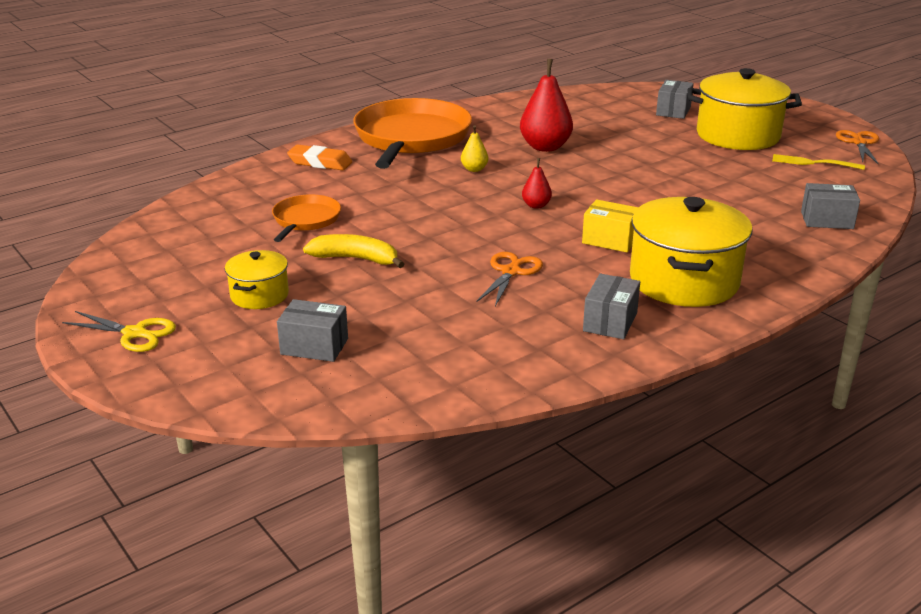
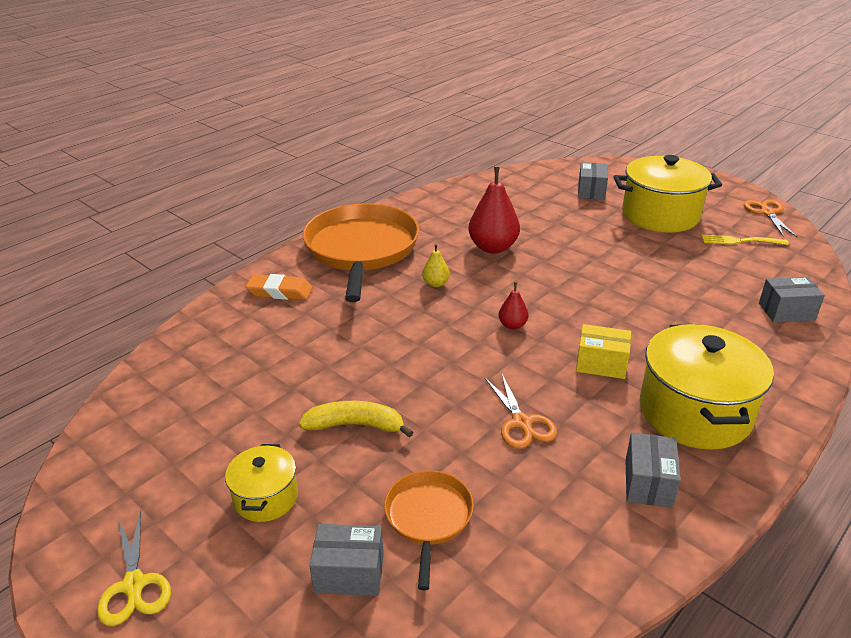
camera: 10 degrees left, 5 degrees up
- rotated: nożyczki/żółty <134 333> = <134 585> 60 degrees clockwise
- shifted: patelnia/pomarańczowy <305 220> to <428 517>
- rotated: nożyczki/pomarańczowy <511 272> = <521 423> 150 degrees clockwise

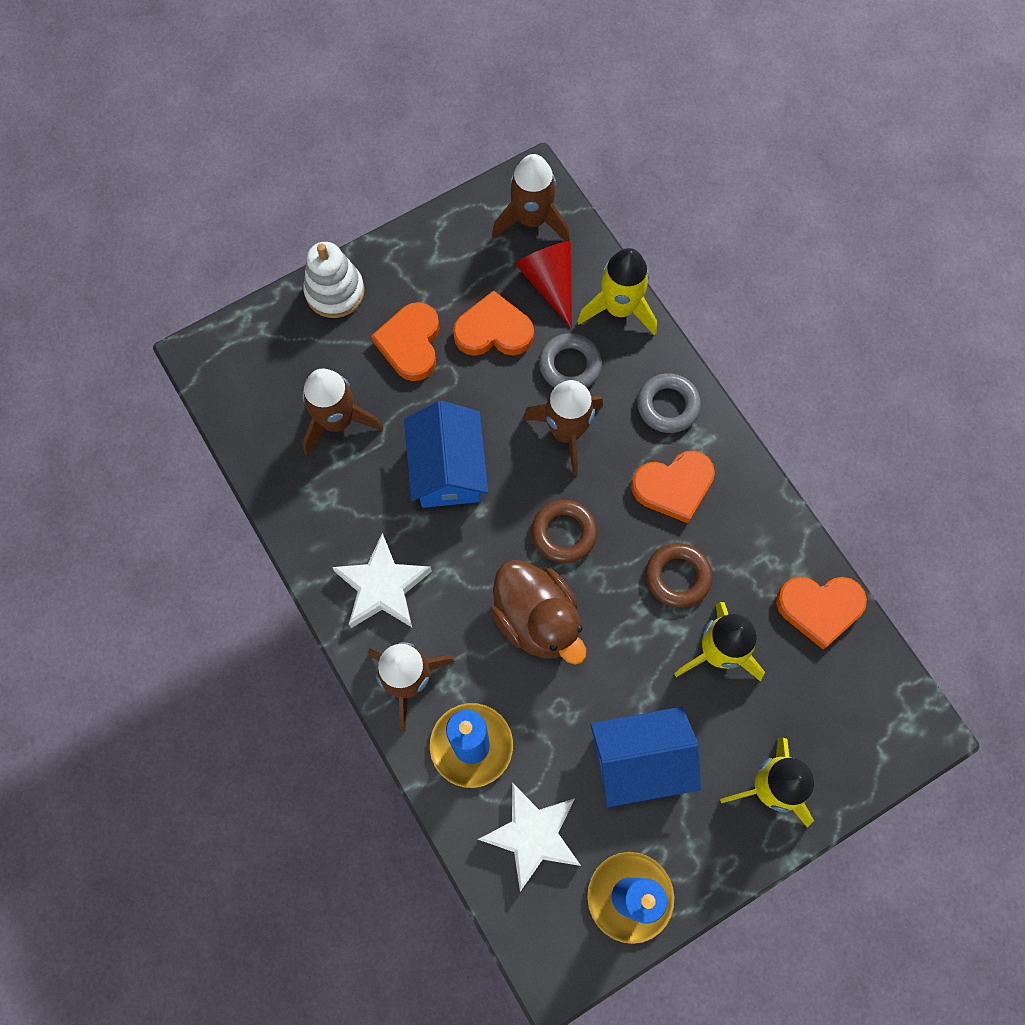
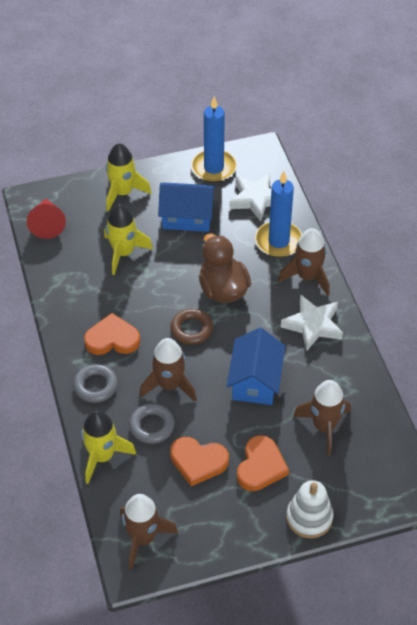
camera: 165 degrees left, 20 degrees down
- shifted: stożek/czerwony <549 283> to <47 224>
- gone: pierścień/brązowy <677 577>
- gone: serce/pomarańczowy <819 608>

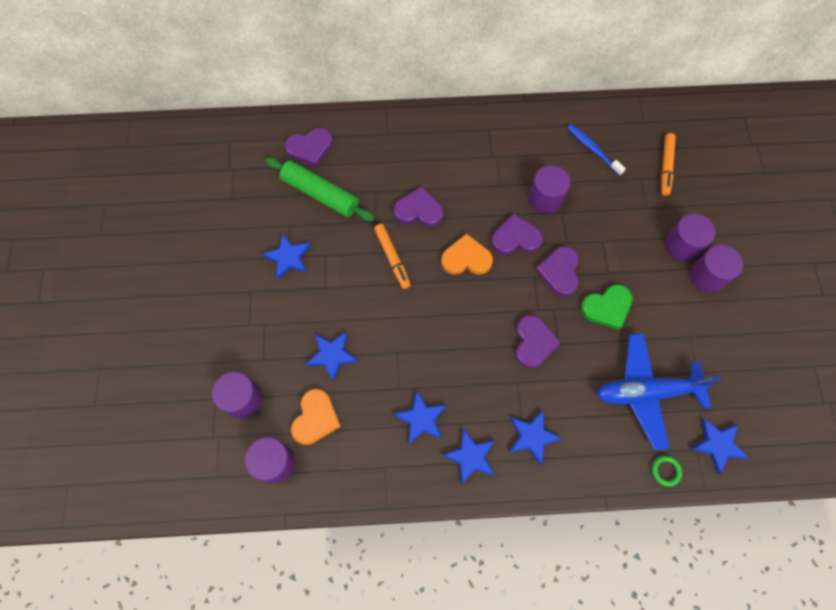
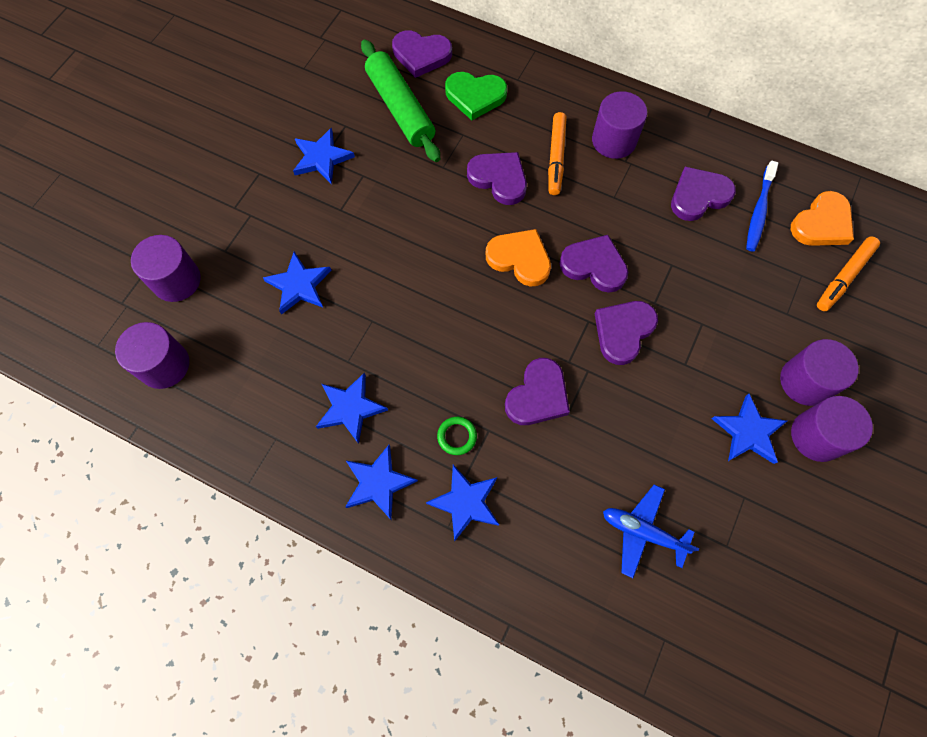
camera: 30 degrees right, 0 degrees up
- shifted: pierścień/zielony <665 471> to <457 436>
- shifted: serce/zielony <607 307> to <475 96>
- shifted: flamaster/pomarańczowy <392 258> to <556 157>
- shifted: walec/fioletowy <545 198> to <614 140>
- scaled: samolot/niebieski <646 392> = <643 532> x0.57
- new: serce/fioletowy <698 196>
- shifted: gwiazda/niebieski <718 444> to <748 432>
- rotated: szczoteczka do zębów/niebieski <593 149> = <759 211> 150 degrees counterclockwise
- shifted: serce/pomarańczowy <315 418> to <822 224>

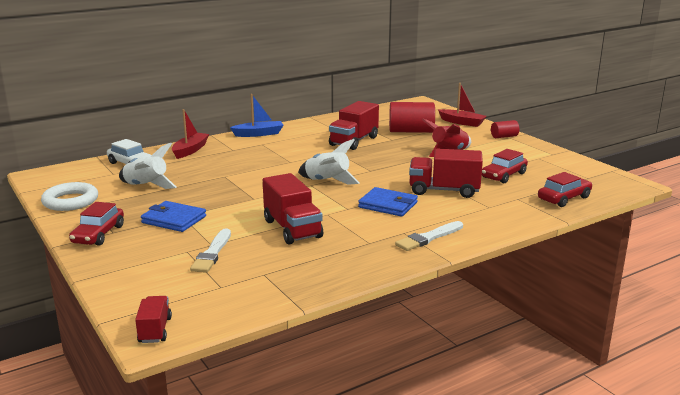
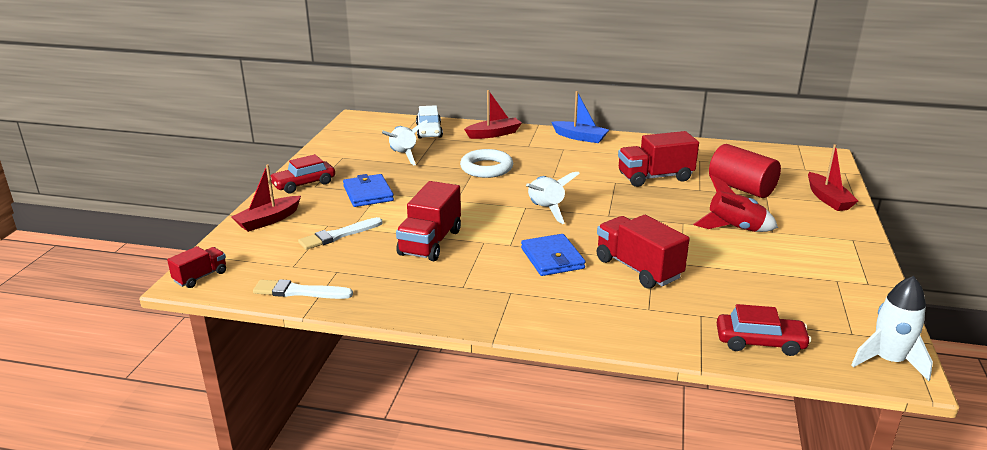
camera: 45 degrees right, 5 degrees up
- new: łódka/czerwony <268 220>
- shifted: pędzel/biały <428 238> to <299 292>
- shifted: pierścień/biały <70 201> to <486 168>
- new: rakieta/biały <888 361>
- gone: samochód/czerwony <504 175>
- gone: walec/czerwony <504 136>

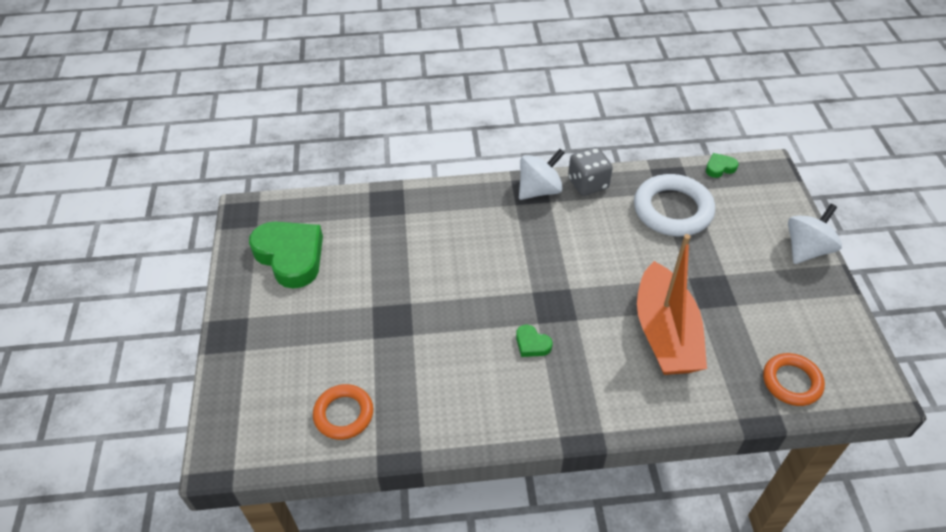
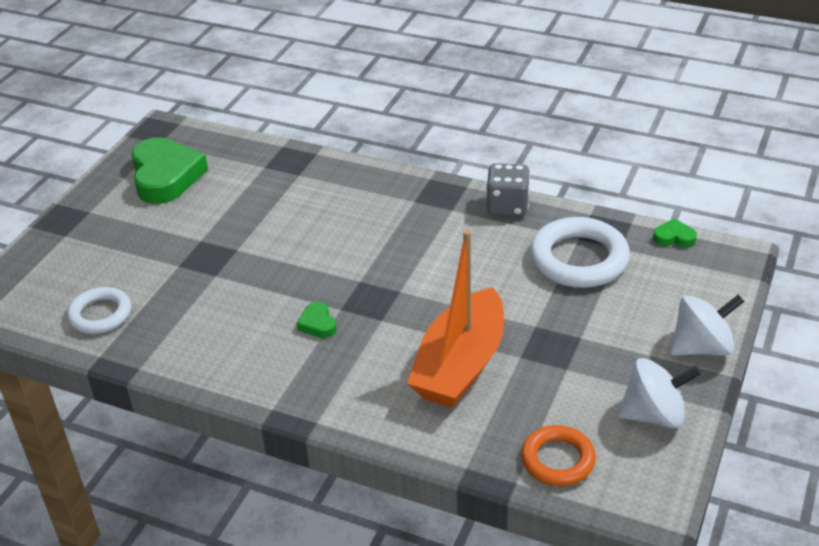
camera: 30 degrees right, 10 degrees down
- repainted: pierścień/pomarańczowy <344 414> to pierścień/biały <100 315>
- shifted: bączek/biały <539 190> to <654 415>

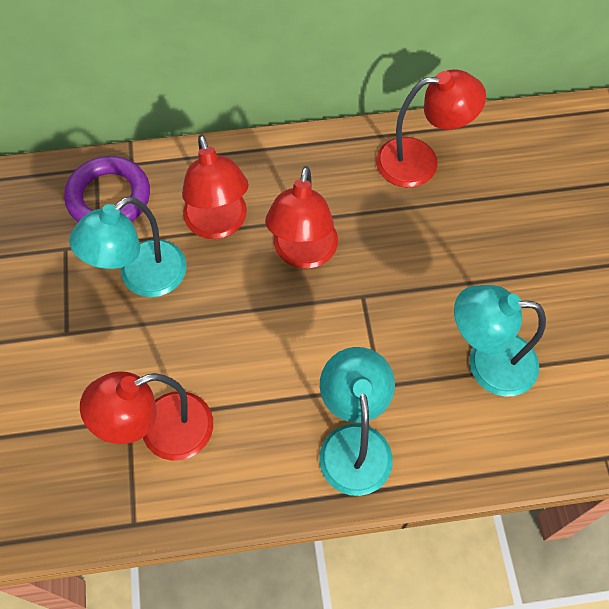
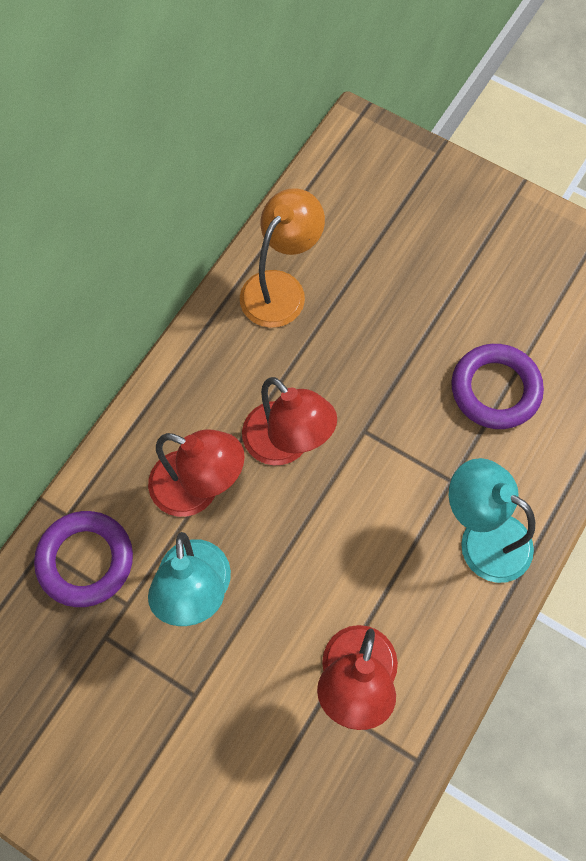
camera: 50 degrees left, 5 degrees up
- repainted: lampka/czerwony <420 161> to lampka/pomarańczowy <280 288>
- swapped: lampka/turkusowy <487 363> to pierścień/fioletowy <495 389>

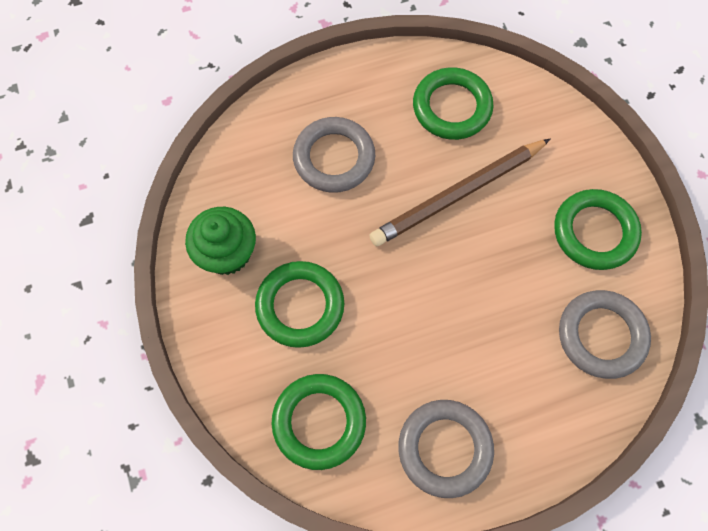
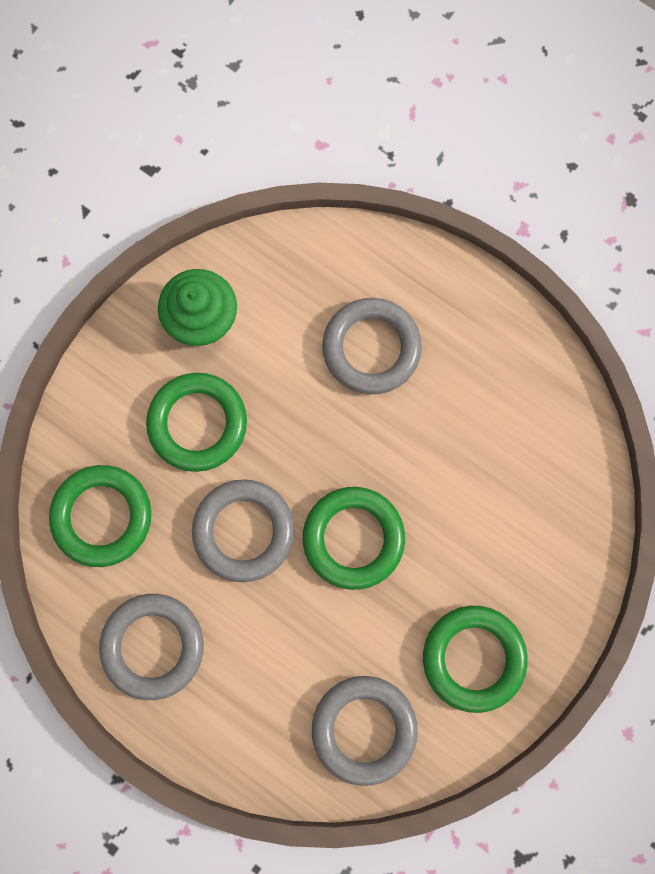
camera: 55 degrees right, 10 degrees up
- new: pierścień/szary <244 531>
- shifted: pierścień/zielony <451 107> to <353 538>
- gone: ołówek/brązowy <458 194>

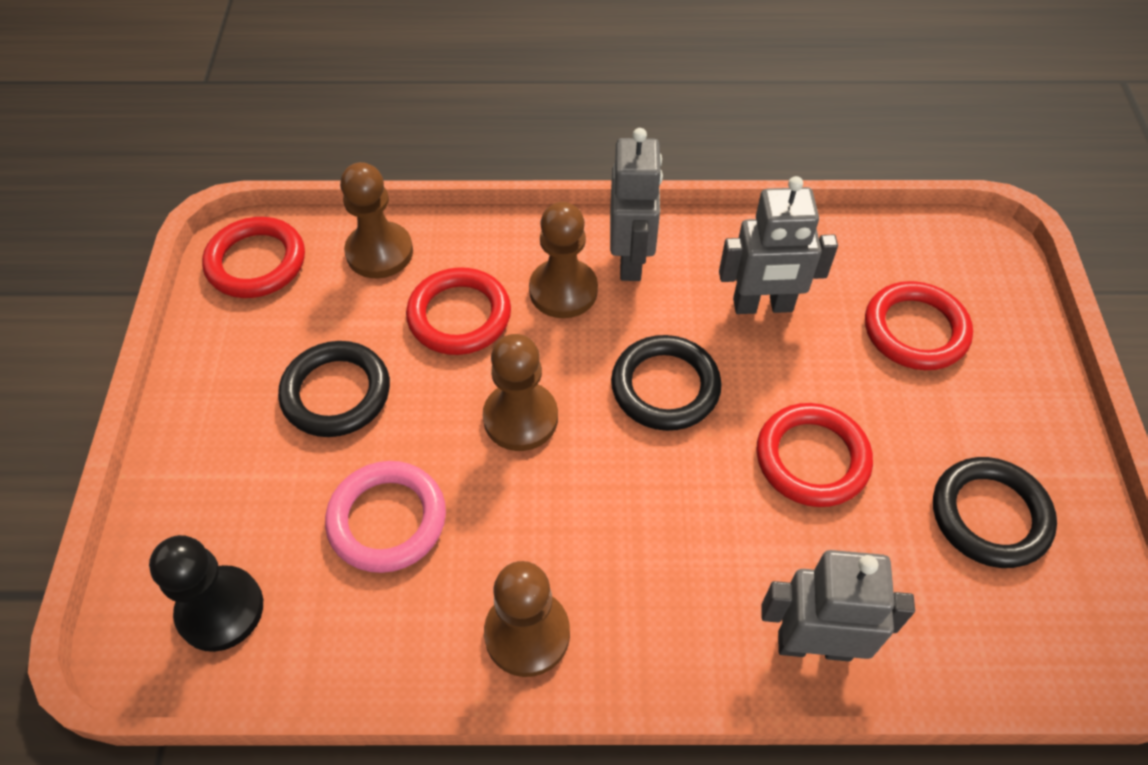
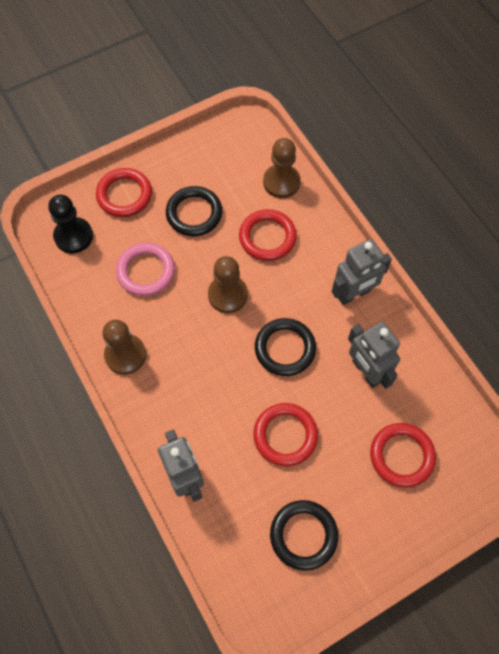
camera: 60 degrees right, 10 degrees up
- shifted: pierścień/czerwony <256 262> to <124 195>
- gone: pionek/brązowy <563 290>

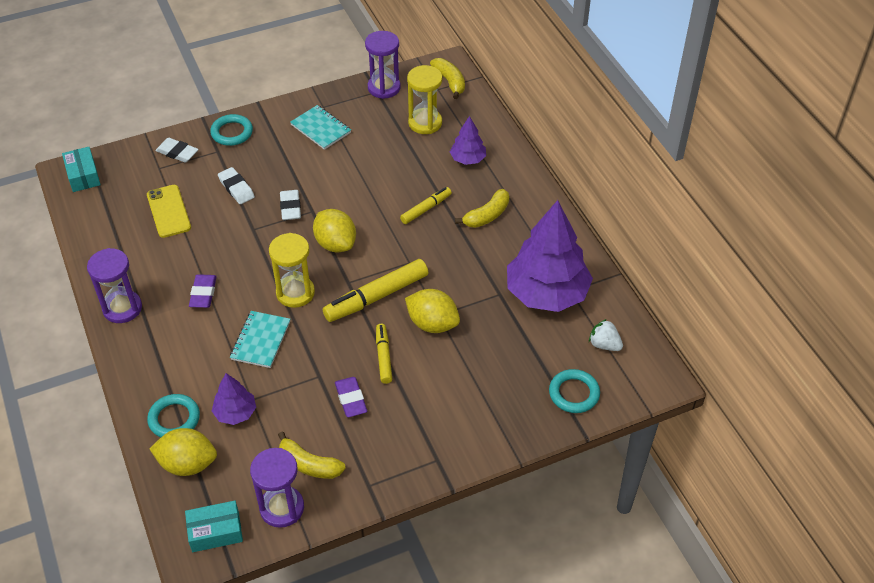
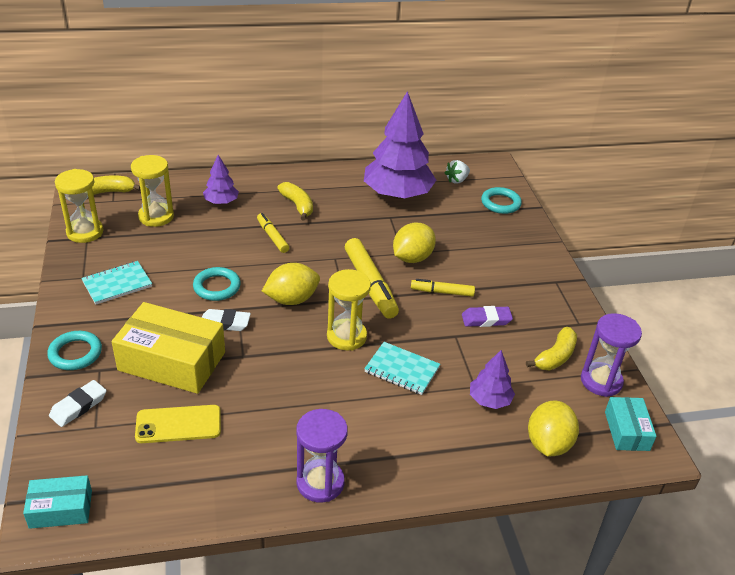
camera: 80 degrees left, 10 degrees down
- repainted: klepsydra/fioletowy <384 88> to klepsydra/żółty <85 232>
- swapped: gumka do mazania/biały <236 188> to pudełko/żółty <172 361>
- shifted: pierścień/turkusowy <174 419> to <217 287>
- gone: gumka do mazania/fioletowy <203 293>

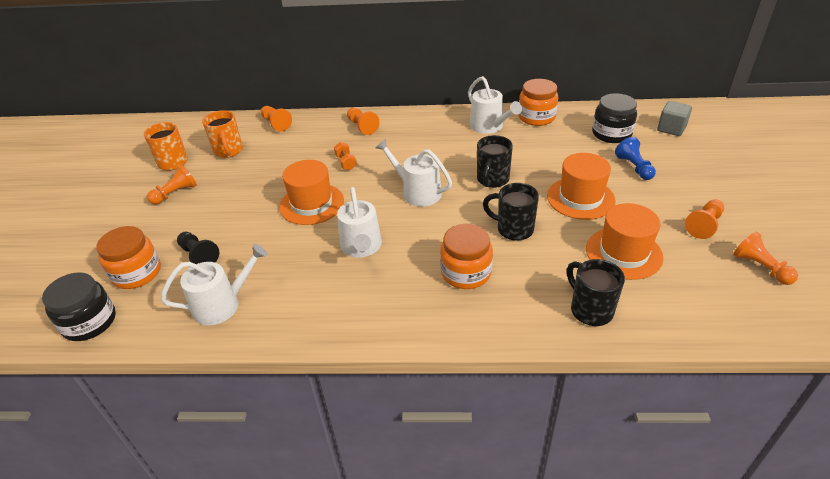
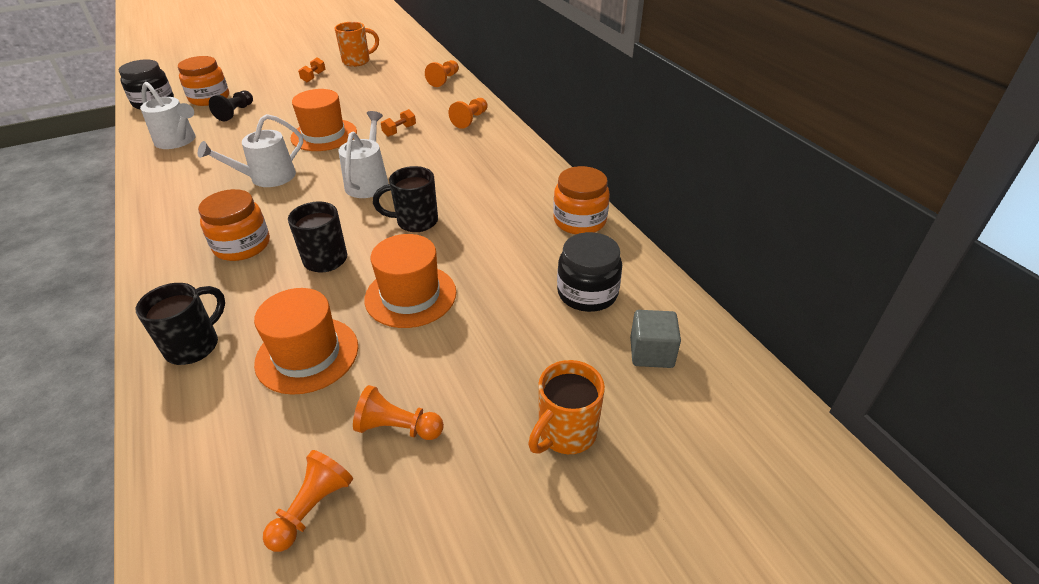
camera: 60 degrees right, 0 degrees up
- swapped: pionek/pomarańczowy <175 193> to hantel/pomarańczowy <313 77>
- shifted: kubek/pomarańczowy <228 151> to <565 433>
- gone: konewka/biały <489 126>
- gone: pionek/niebieski <634 167>

